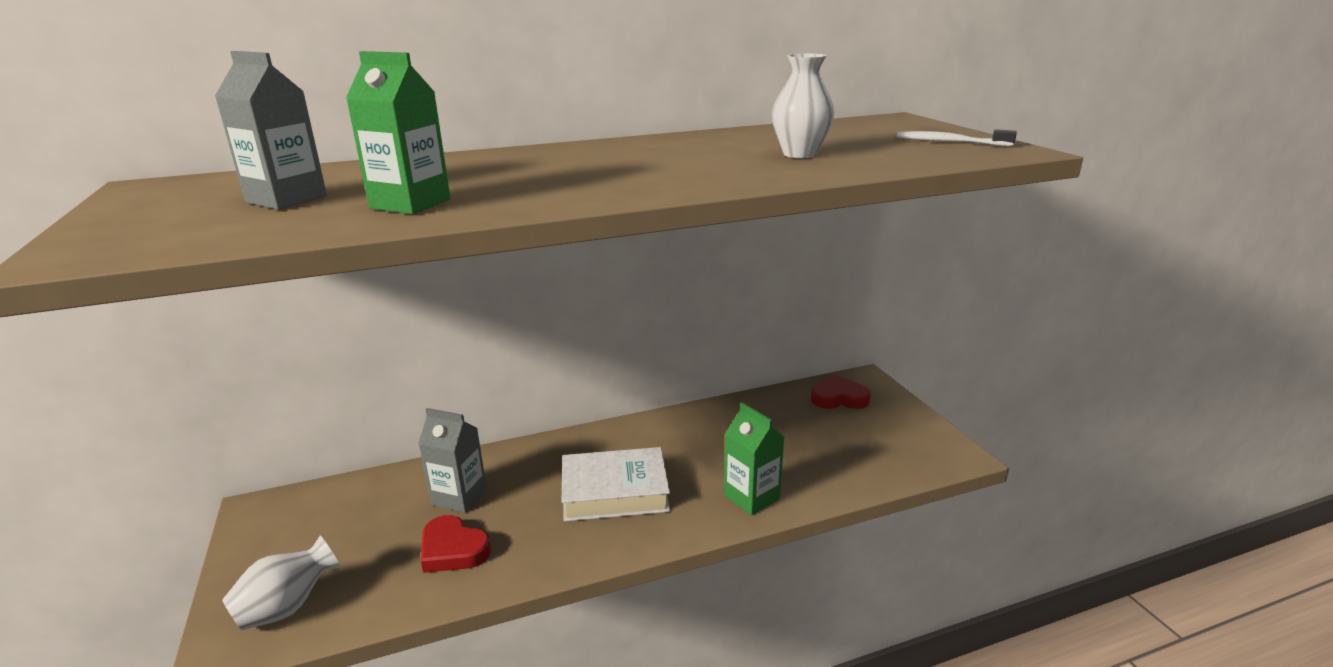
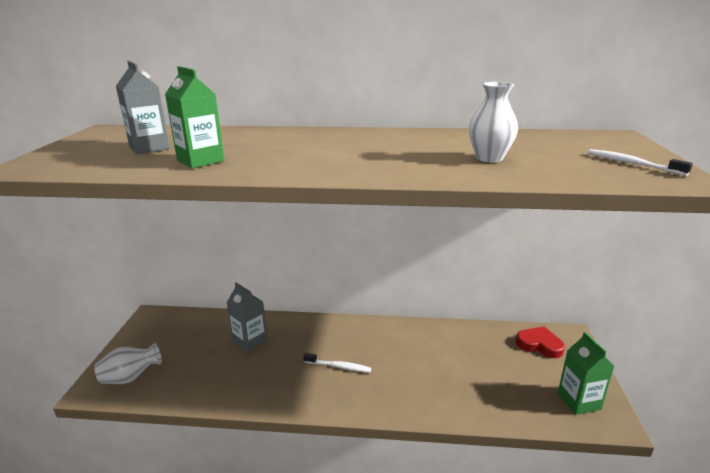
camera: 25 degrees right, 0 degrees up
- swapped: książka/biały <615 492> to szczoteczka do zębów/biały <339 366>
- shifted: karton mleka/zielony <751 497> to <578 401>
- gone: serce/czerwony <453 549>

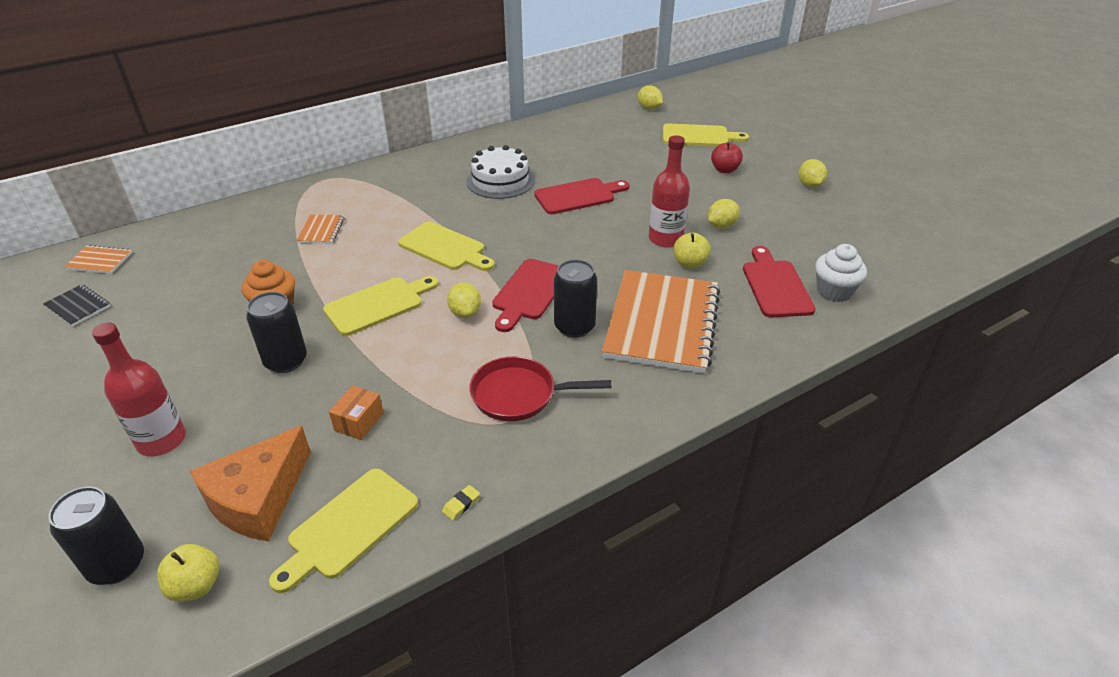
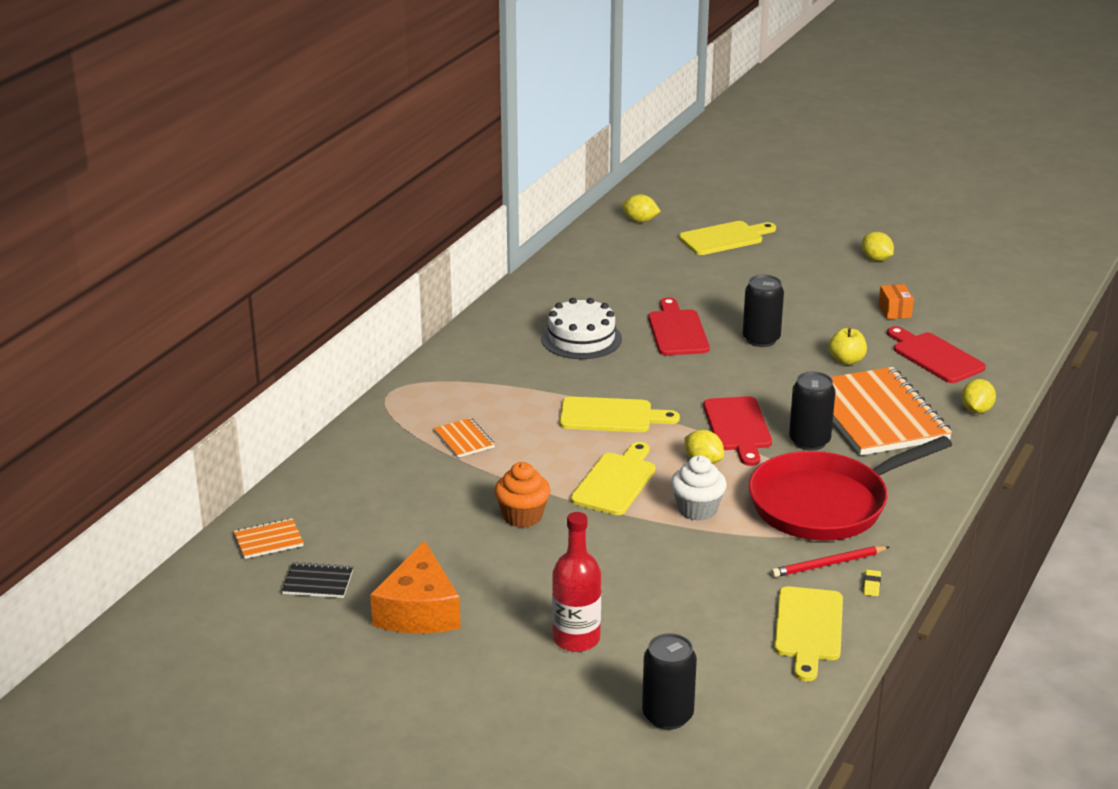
camera: 30 degrees left, 10 degrees down
- shifted: ser/pomarańczowy <258 498> to <419 610>
- rotated: deska do krojenia/czerwony <578 196> = <677 331> 45 degrees counterclockwise
- shifted: muffinka/biały <834 291> to <697 509>
- shifted: puszka/czarny <286 361> to <761 339>
- scaled: patelnia/czerwony <519 395> = <826 504> x1.69
- new: ołówek/czerwony <828 564>
- shifted: pudełko/pomarańczowy <359 421> to <895 311>
- shifted: cytryna/żółty <721 226> to <976 410>
- gone: jabłko/żółty <196 586>
- gone: butelka/czerwony <665 239>
- gone: jabłko/czerwony <724 170>

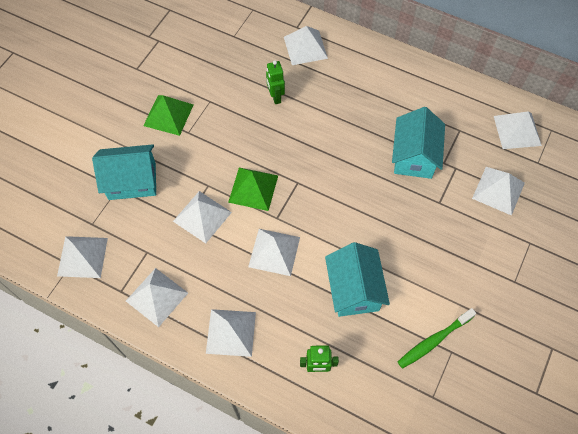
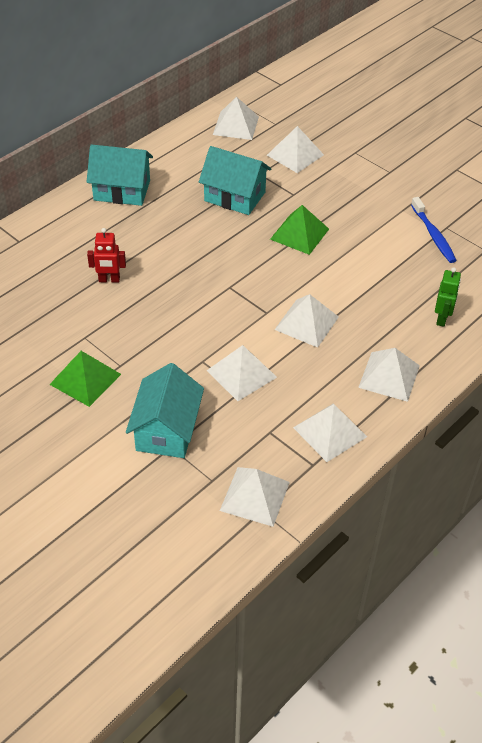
camera: 75 degrees left, 15 degrees down
- shifted: domek/turkusowy <354 289> to <122 190>
- repainted: robot/zielony <275 97> to robot/czerwony <109 280>
- shifted: piramida/zielony <253 188> to <299 234>
- repainted: szczoteczka do zębów/zielony <434 341> to szczoteczka do zębów/niebieski <433 235>
- gone: piramida/biały <305 47>

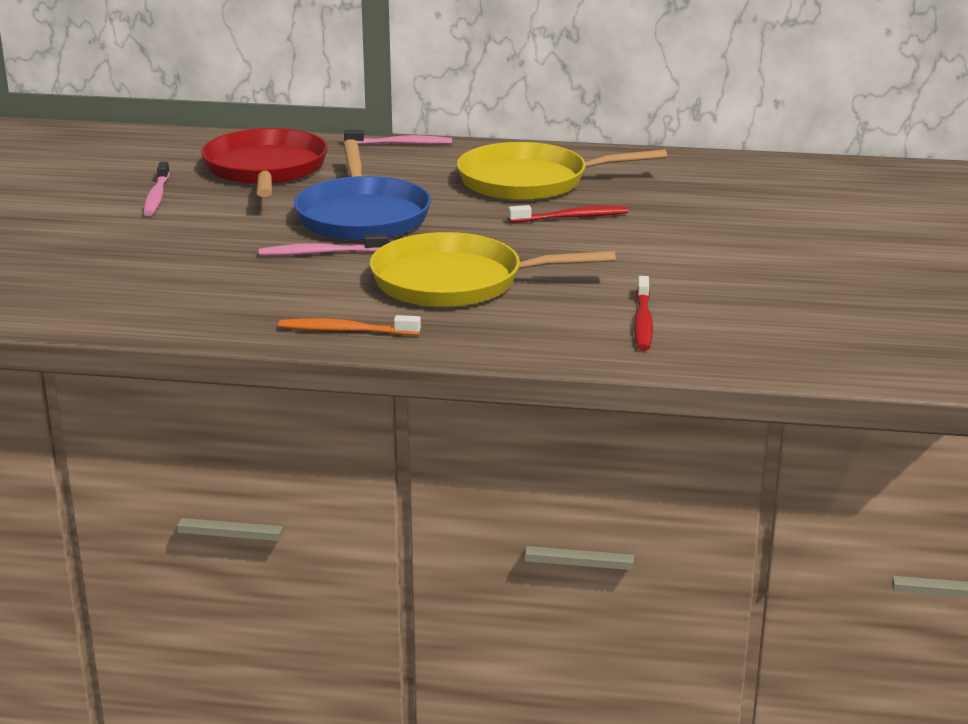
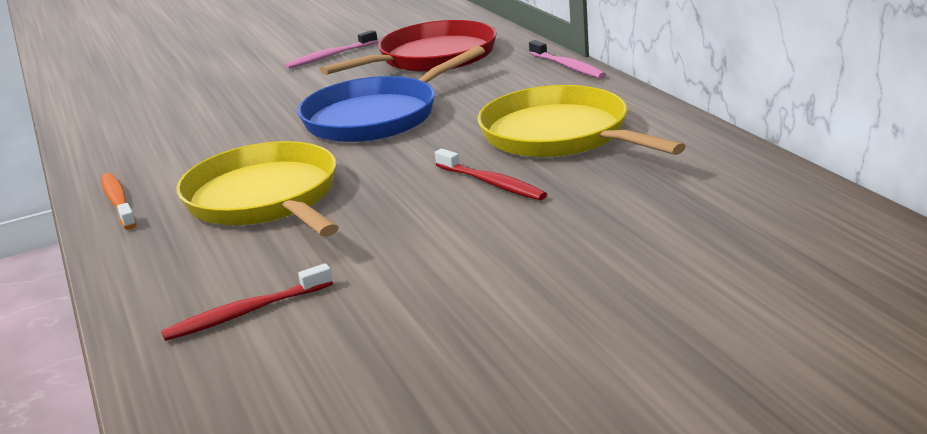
camera: 60 degrees right, 0 degrees up
- gone: szczoteczka do zębów/różowy <320 253>

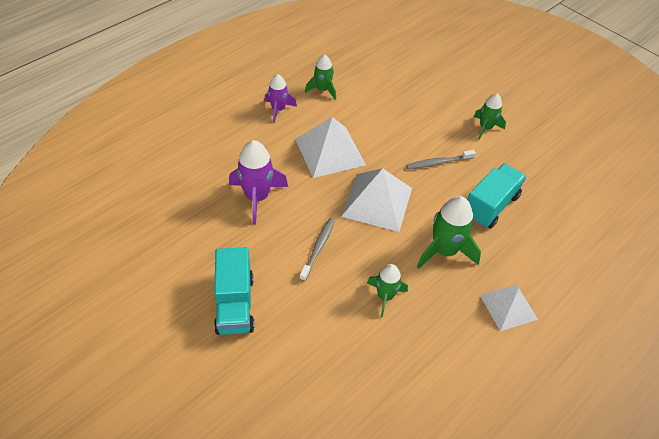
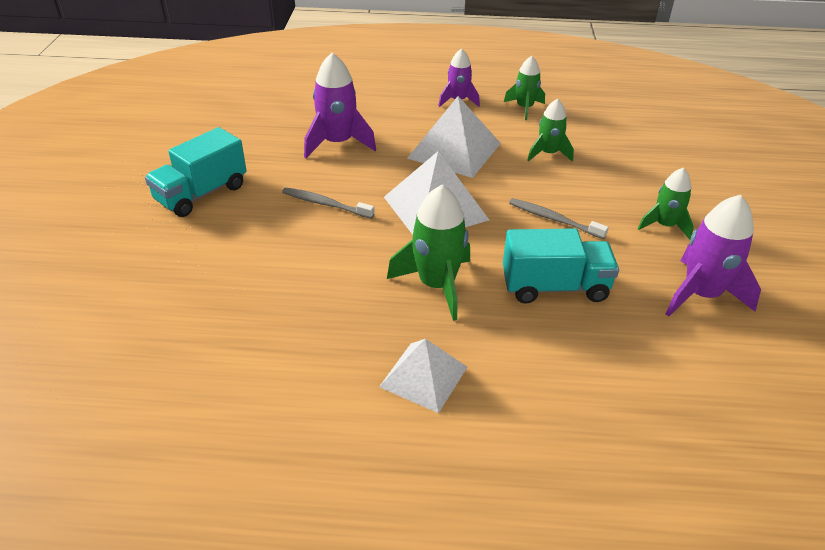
camera: 50 degrees right, 10 degrees down
- rotated: szczoteczka do zębów/szary <318 248> = <325 204> 135 degrees counterclockwise
- shifted: rakieta/zielony <385 296> to <548 153>
- new: rakieta/fioletowy <701 294>

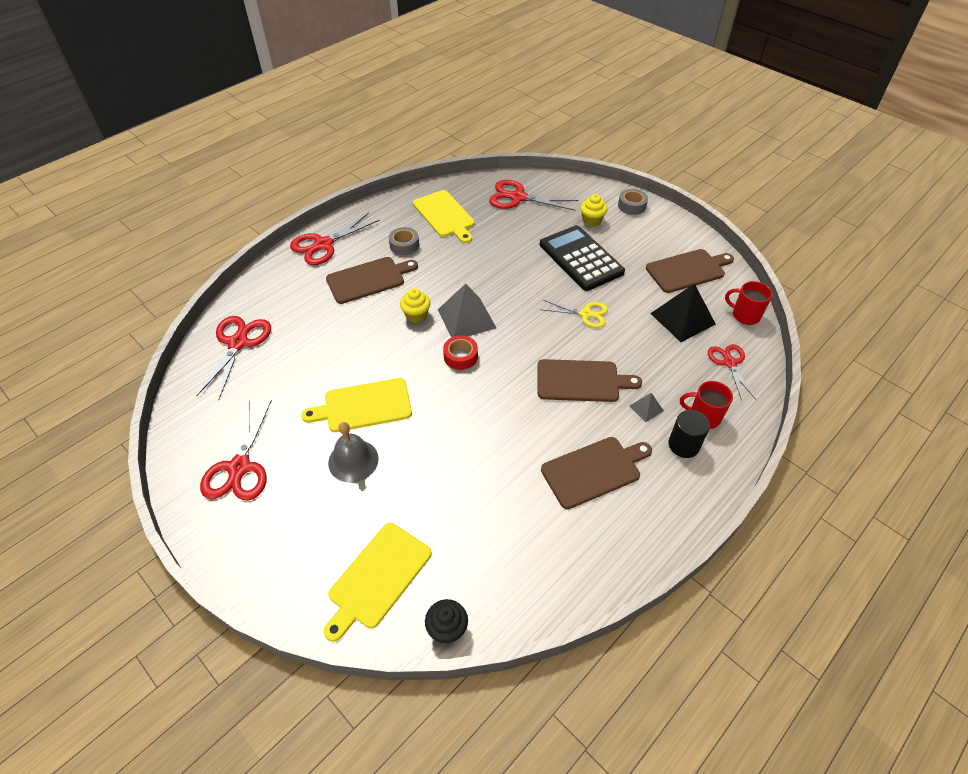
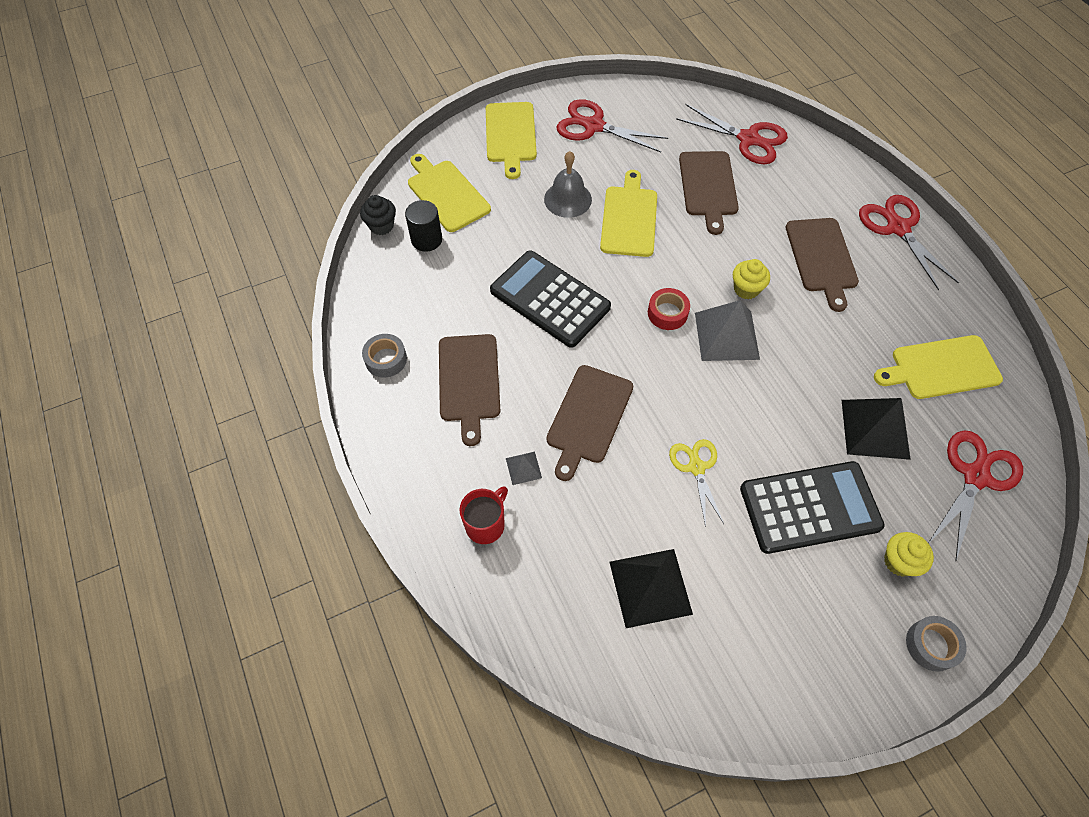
camera: 110 degrees right, 10 degrees up
- shifted: taśma klejąca/szary <404 245> to <386 359>
- shifted: walec/czarny <683 445> to <426 239>
- new: deska do krojenia/żółty <510 135>
- new: kalkulator/czarny <550 299>
- rotated: nożyczki/żółty <586 314> = <696 467> 135 degrees clockwise
- shifted: deska do krojenia/brązowy <687 270> to <708 187>
- new: piramida/czarny <875 429>
- gone: nożyczki/czerwony <729 363>
- gone: kubek/czerwony <745 315>

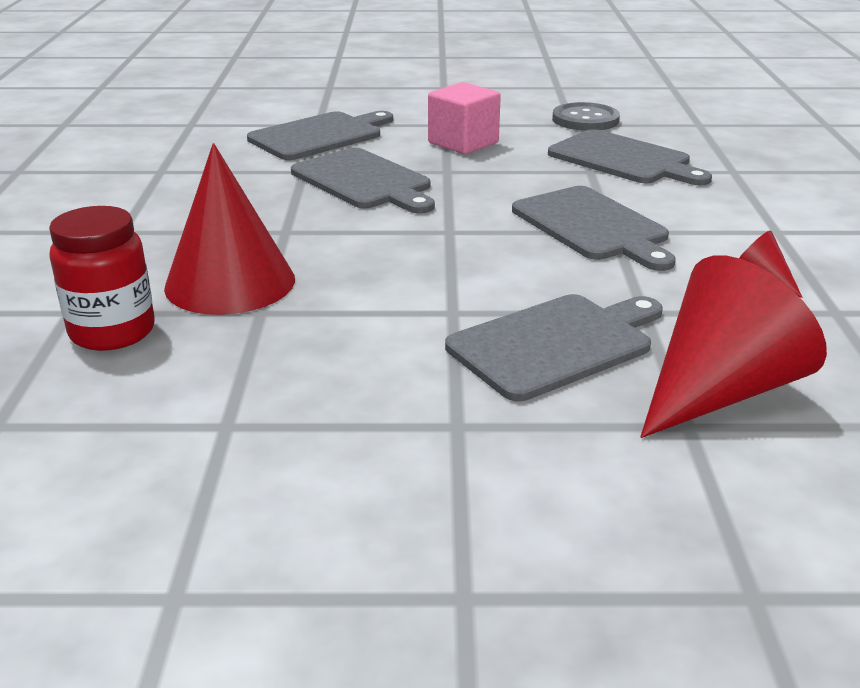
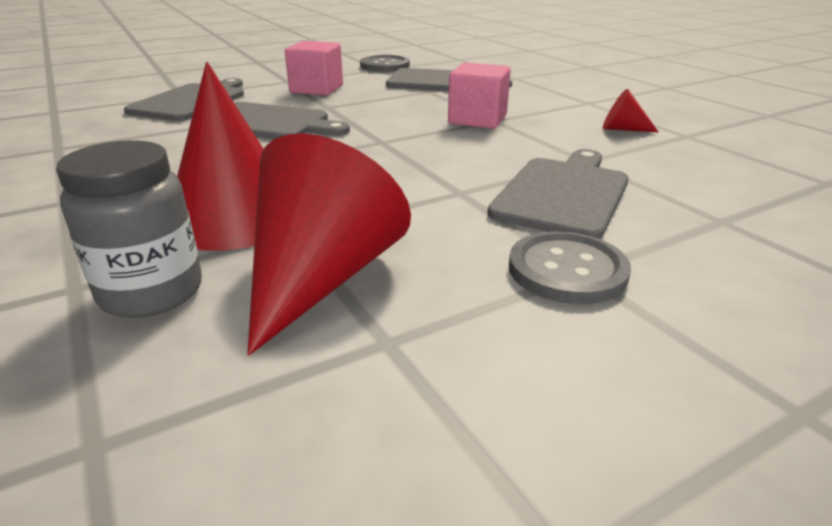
camera: 30 degrees left, 0 degrees up
- repainted: słoik/czerwony <112 332> to słoik/szary <151 292>
- shifted: stożek/czerwony <719 391> to <321 278>
- swapped: deska do krojenia/szary <593 226> to sześcian/różowy <477 120>
- new: guzik/szary <567 270>

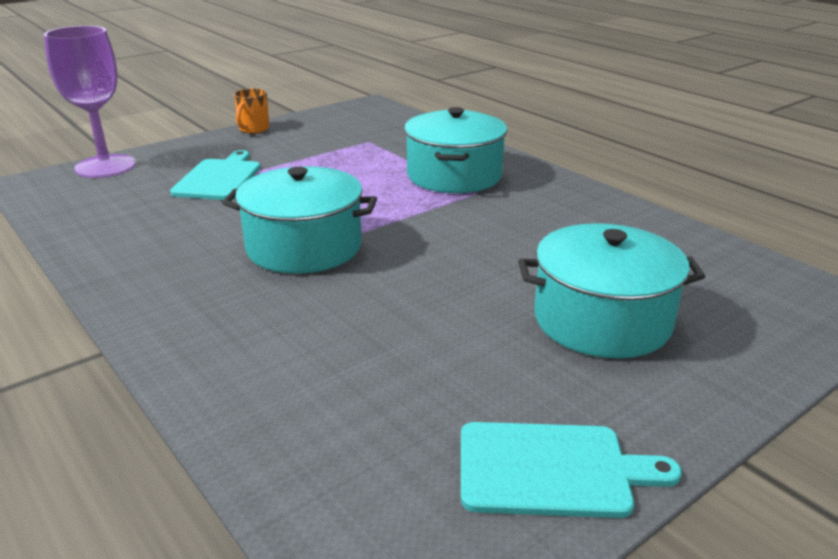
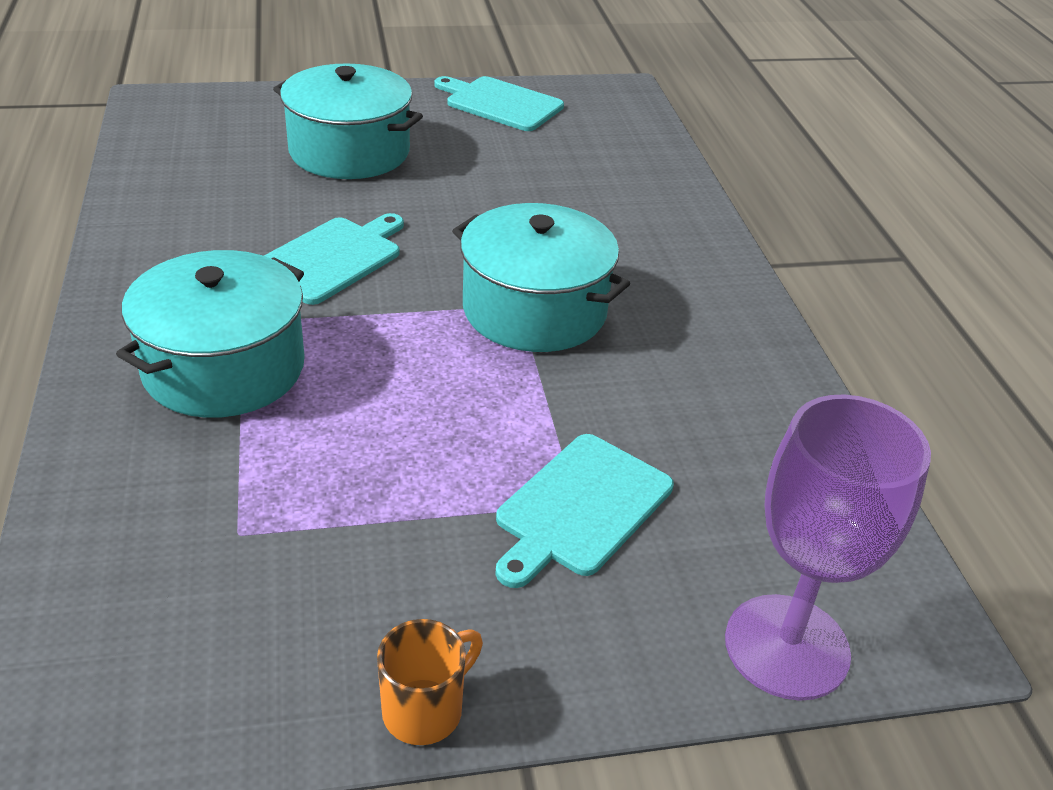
camera: 155 degrees left, 10 degrees up
- new: deska do krojenia/turkusowy <332 258>

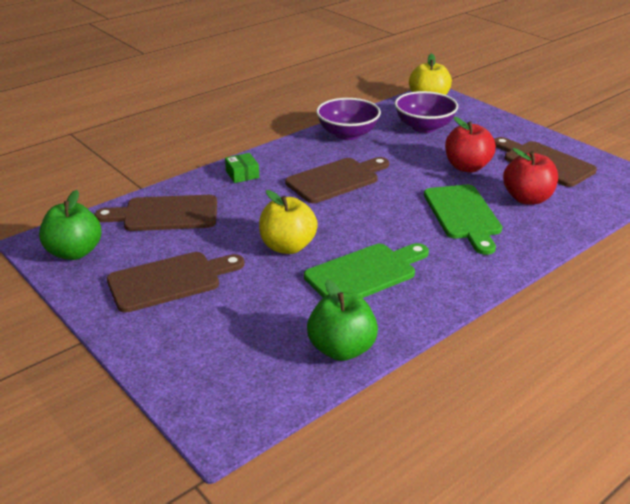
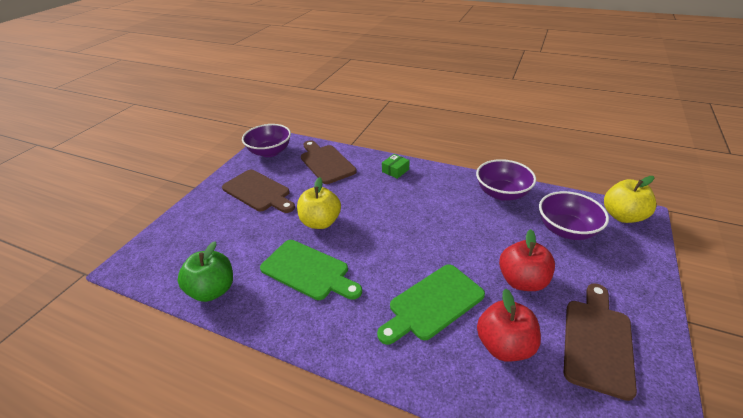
camera: 65 degrees right, 5 degrees up
- swapped: jabłko/zielony <74 252> to miska/fioletowy <270 152>
- gone: deska do krojenia/brązowy <336 179>

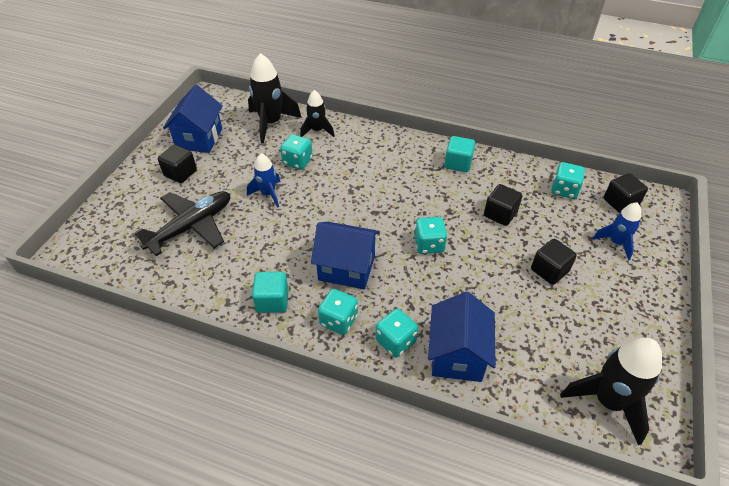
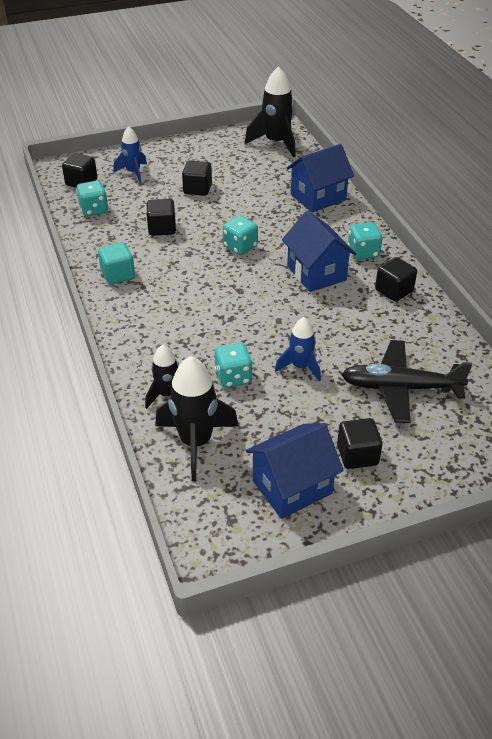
camera: 130 degrees left, 5 degrees down
- repainted: sześcian/turkusowy <272 301> to sześcian/czarny <394 290>
- gone: kostka do gry/turkusowy <395 341>

